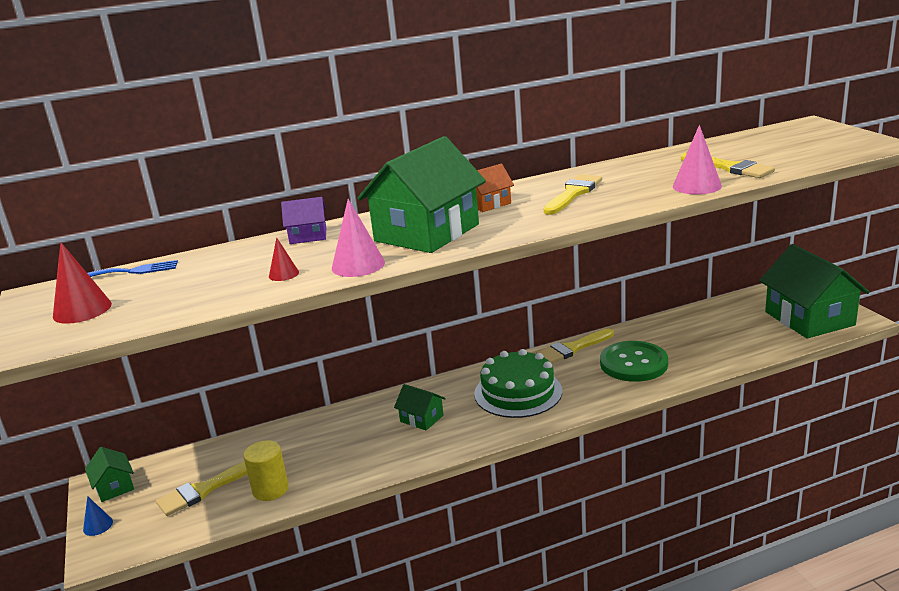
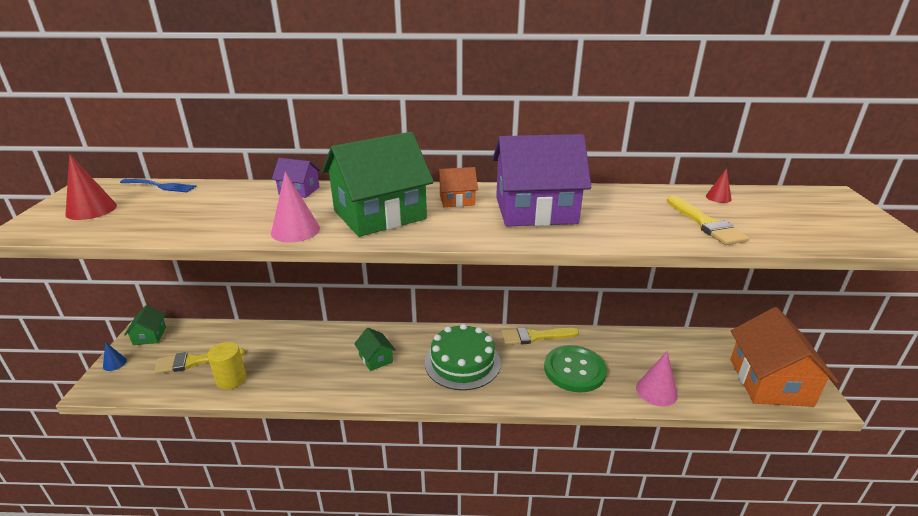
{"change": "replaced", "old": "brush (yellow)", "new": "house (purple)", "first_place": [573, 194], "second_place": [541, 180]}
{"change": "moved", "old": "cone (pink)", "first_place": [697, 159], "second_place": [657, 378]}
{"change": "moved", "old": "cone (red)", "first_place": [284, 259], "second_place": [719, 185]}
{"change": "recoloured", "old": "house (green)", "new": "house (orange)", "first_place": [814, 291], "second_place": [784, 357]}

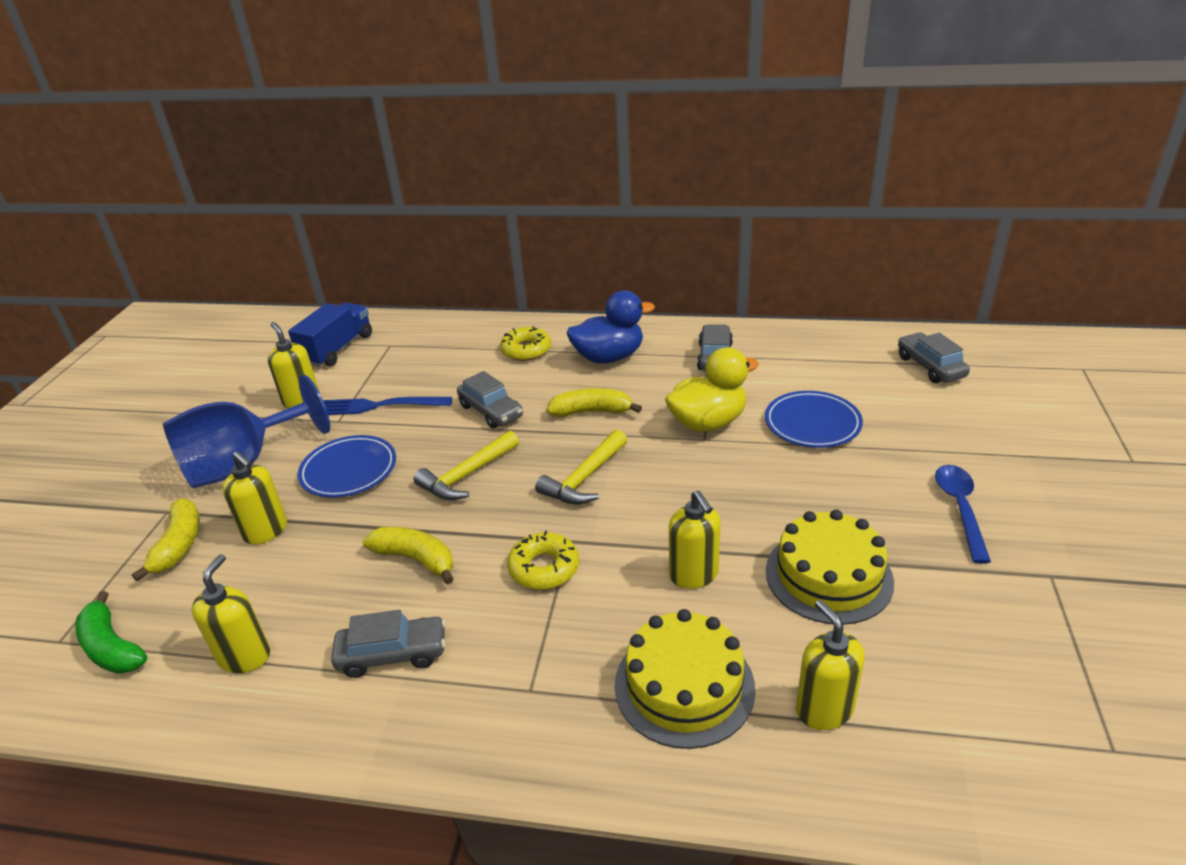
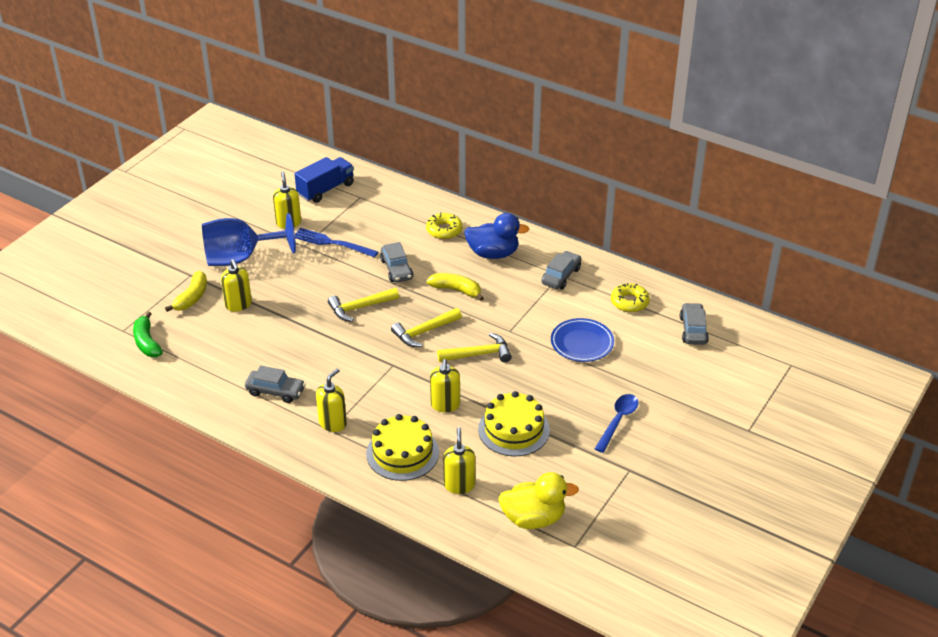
{"change": "moved", "old": "soap dispenser (yellow)", "first_place": [231, 613], "second_place": [331, 400]}
{"change": "added", "new": "hammer (yellow)", "second_place": [474, 347]}
{"change": "moved", "old": "duck (yellow)", "first_place": [712, 389], "second_place": [538, 500]}
{"change": "moved", "old": "donut (yellow)", "first_place": [543, 560], "second_place": [630, 297]}
{"change": "removed", "old": "plate (blue)", "first_place": [347, 466]}
{"change": "removed", "old": "banana (yellow)", "first_place": [408, 556]}

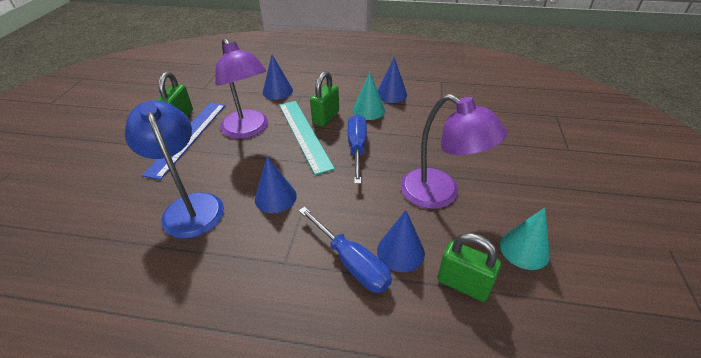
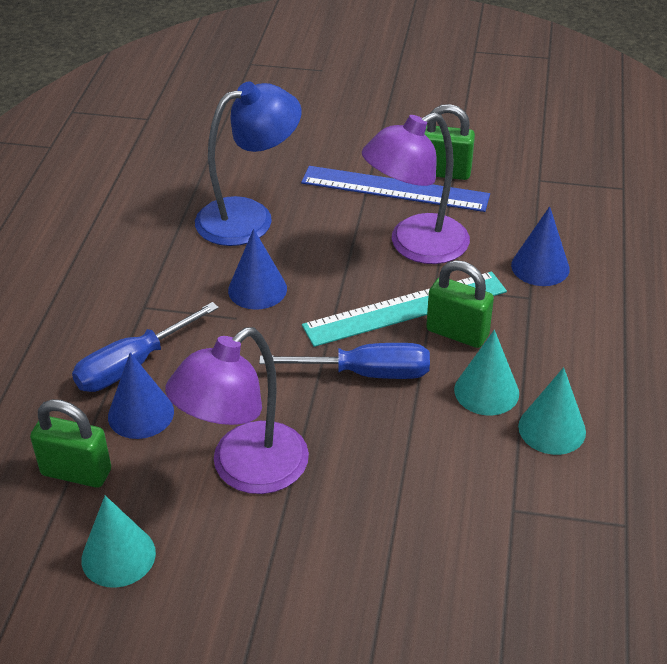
{"change": "turned", "old": "padlock (green)", "first_place": [469, 267], "second_place": [70, 443], "degrees": 75}
{"change": "recoloured", "old": "cone (blue)", "new": "cone (turquoise)", "first_place": [392, 80], "second_place": [552, 411]}

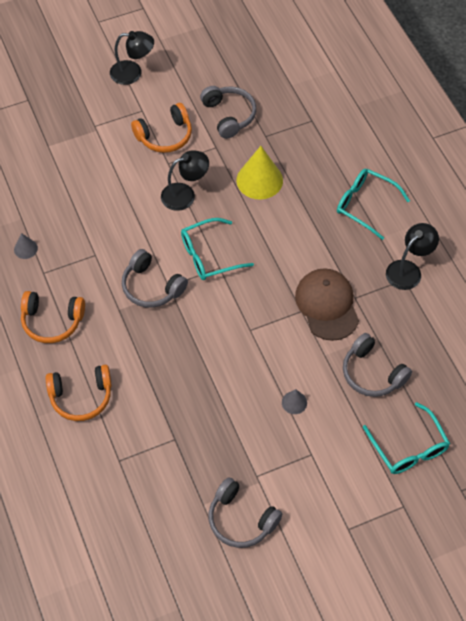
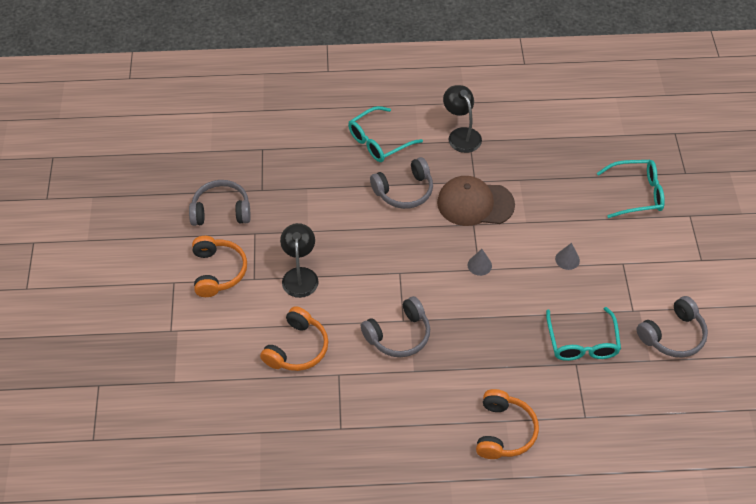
{"change": "moved", "old": "headphones (orange)", "first_place": [53, 317], "second_place": [294, 338]}
{"change": "moved", "old": "headphones (grey)", "first_place": [377, 365], "second_place": [401, 183]}
{"change": "moved", "old": "cone (grey)", "first_place": [26, 246], "second_place": [480, 262]}
{"change": "moved", "old": "glasses (turquoise)", "first_place": [217, 249], "second_place": [583, 334]}
{"change": "removed", "old": "lamp (black)", "first_place": [132, 58]}
{"change": "removed", "old": "cone (yellow)", "first_place": [259, 172]}

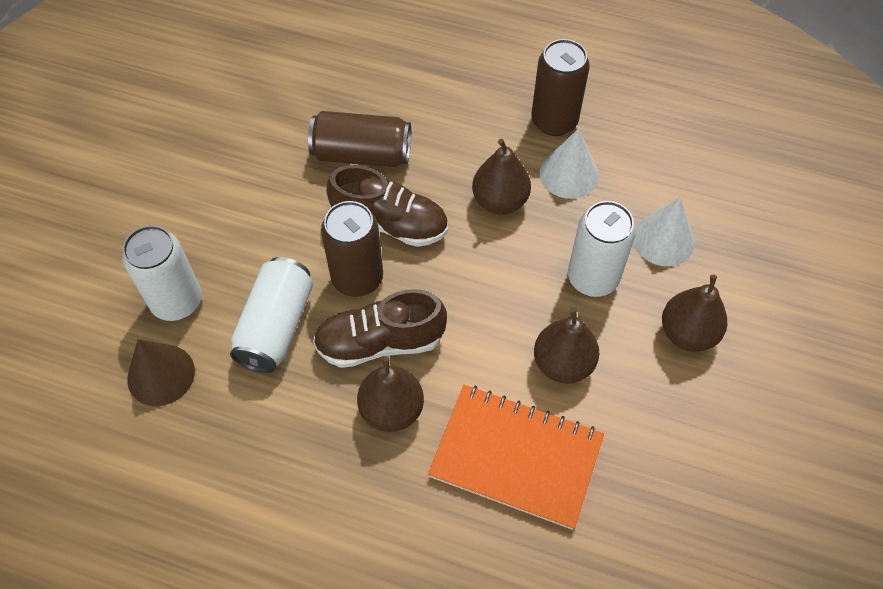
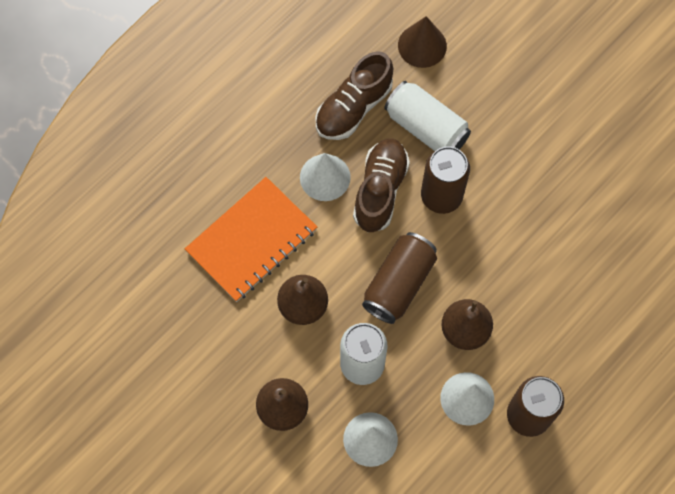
{"change": "replaced", "old": "pear (brown)", "new": "cone (white)", "first_place": [390, 394], "second_place": [325, 177]}
{"change": "moved", "old": "shoe (brown)", "first_place": [387, 206], "second_place": [354, 95]}
{"change": "moved", "old": "can (brown)", "first_place": [359, 139], "second_place": [399, 278]}
{"change": "removed", "old": "can (white)", "first_place": [162, 273]}

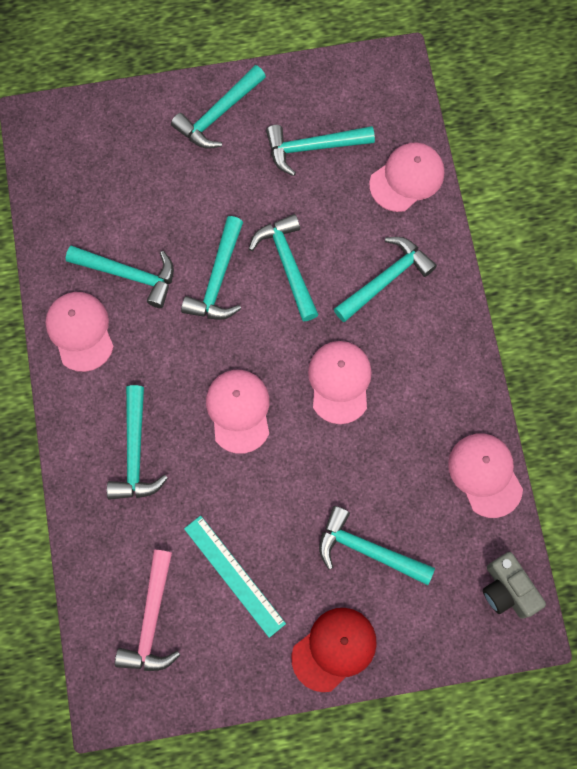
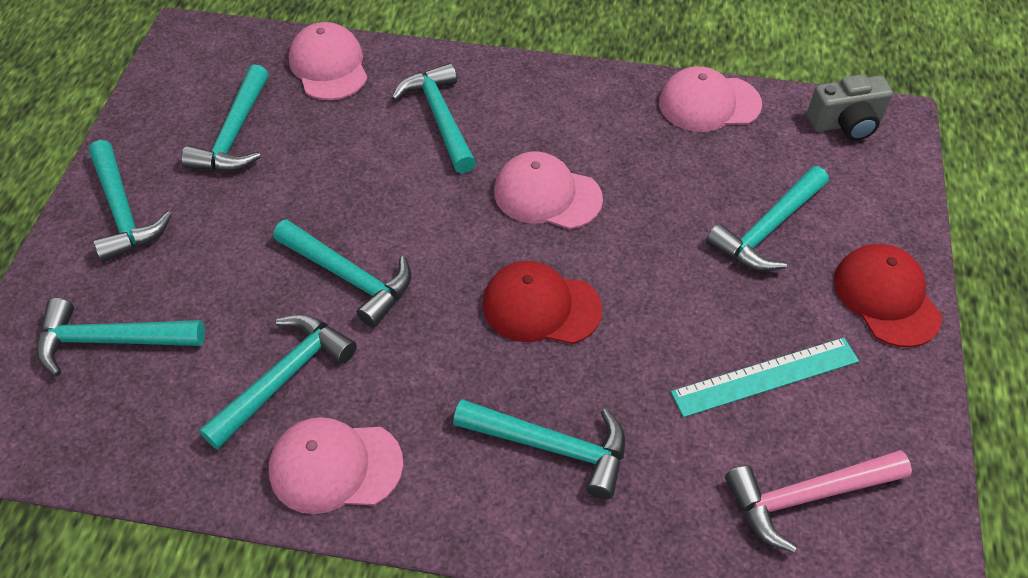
{"change": "moved", "old": "hammer (turquoise)", "first_place": [284, 267], "second_place": [121, 337]}
{"change": "recoloured", "old": "cap (pink)", "new": "cap (red)", "first_place": [238, 412], "second_place": [542, 302]}
{"change": "turned", "old": "hammer (pink)", "first_place": [147, 610], "second_place": [818, 501], "degrees": 135}

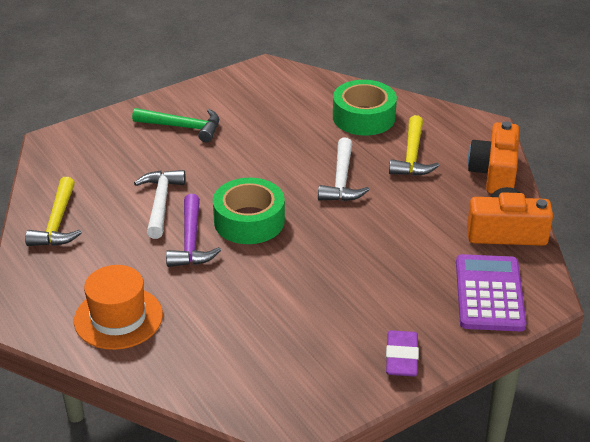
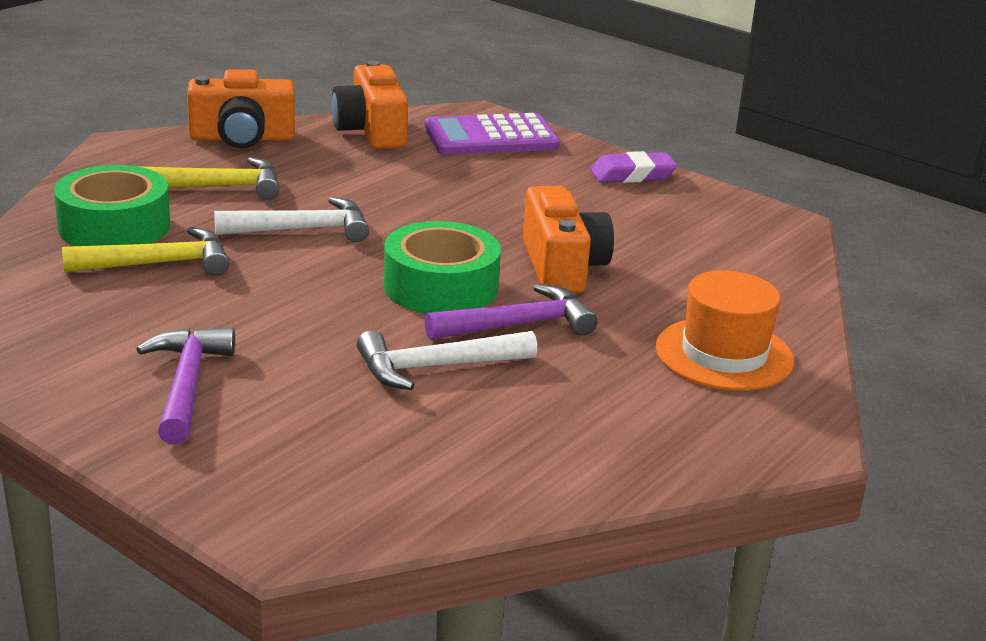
{"change": "moved", "old": "hammer (yellow)", "first_place": [53, 211], "second_place": [145, 251]}
{"change": "recoloured", "old": "hammer (green)", "new": "hammer (purple)", "first_place": [175, 125], "second_place": [185, 385]}
{"change": "added", "new": "camera (orange)", "second_place": [568, 239]}

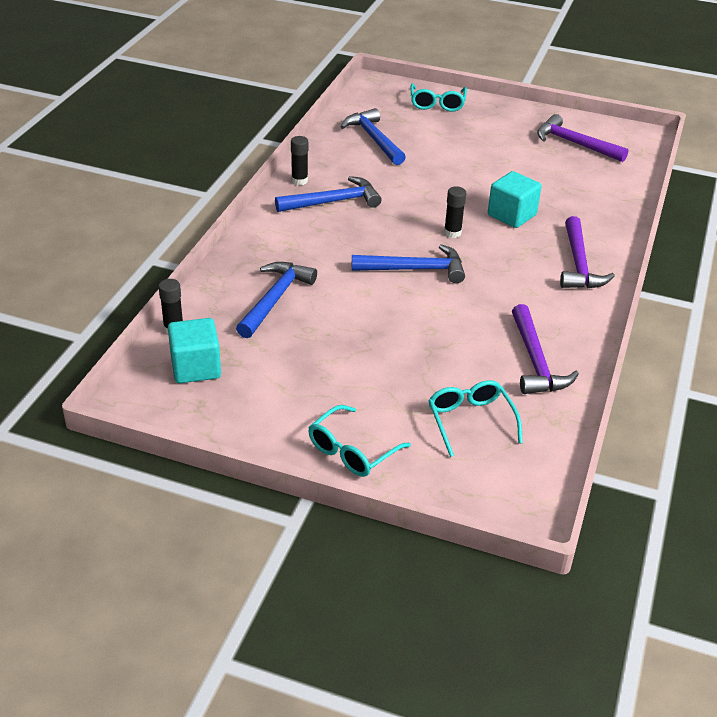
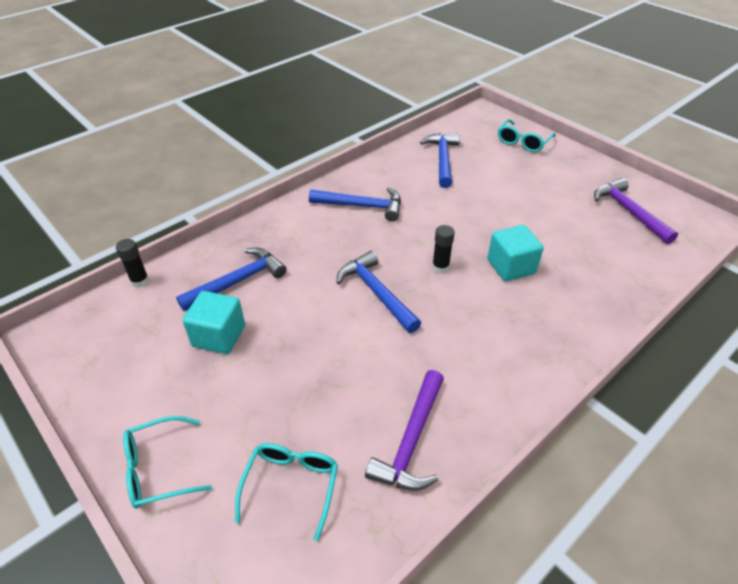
{"change": "moved", "old": "cube (turquoise)", "first_place": [194, 350], "second_place": [214, 322]}
{"change": "turned", "old": "hammer (blue)", "first_place": [408, 263], "second_place": [378, 292], "degrees": -150}
{"change": "removed", "old": "glue stick (black)", "first_place": [299, 160]}
{"change": "removed", "old": "hammer (purple)", "first_place": [587, 252]}

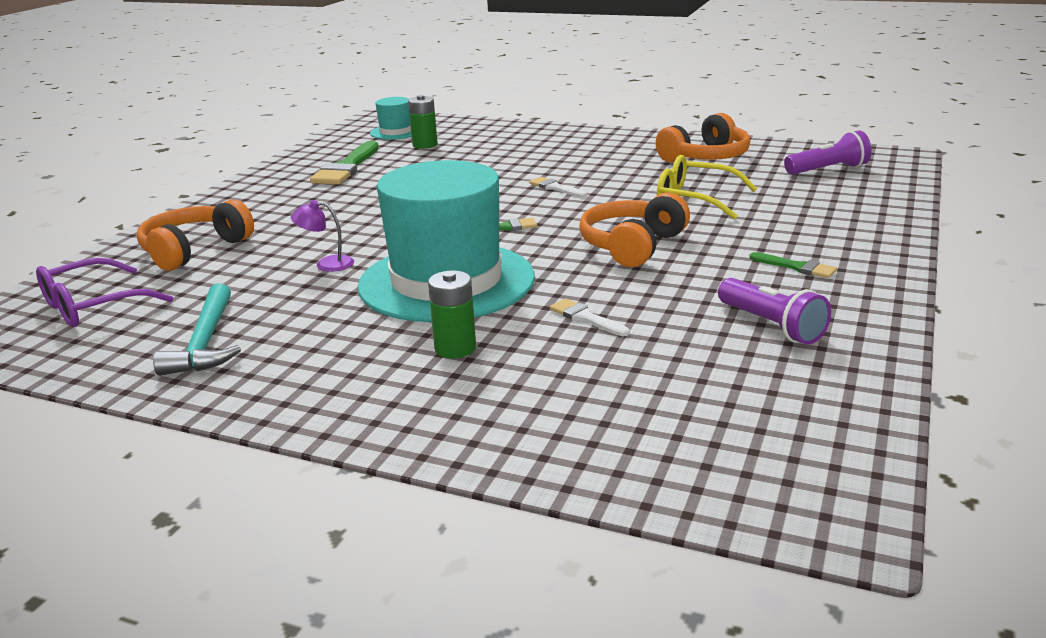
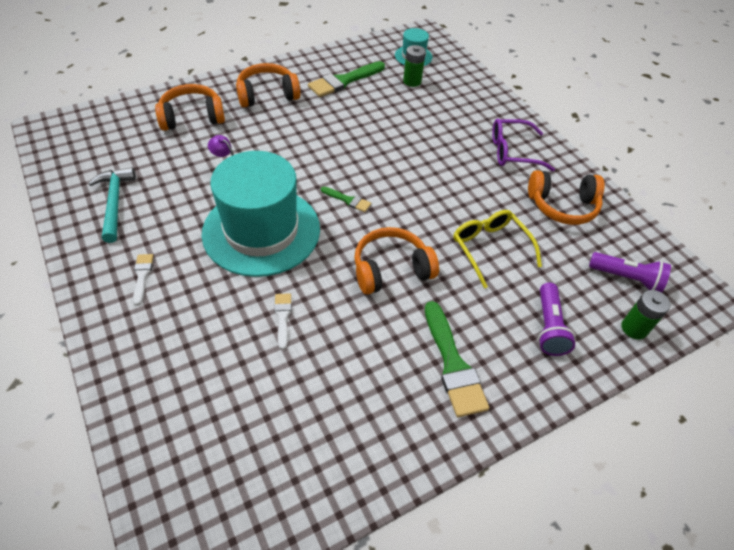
{"change": "turned", "old": "hammer (turquoise)", "first_place": [197, 329], "second_place": [112, 205], "degrees": 135}
{"change": "moved", "old": "brush (white)", "first_place": [558, 187], "second_place": [143, 279]}
{"change": "added", "new": "headphones (orange)", "second_place": [268, 85]}
{"change": "resized", "old": "brush (green)", "first_place": [793, 265], "second_place": [457, 359], "factor": 1.94}
{"change": "moved", "old": "glasses (purple)", "first_place": [104, 292], "second_place": [523, 145]}
{"change": "moved", "old": "flashlight (purple)", "first_place": [774, 311], "second_place": [556, 319]}
{"change": "moved", "old": "battery (green)", "first_place": [452, 314], "second_place": [646, 314]}

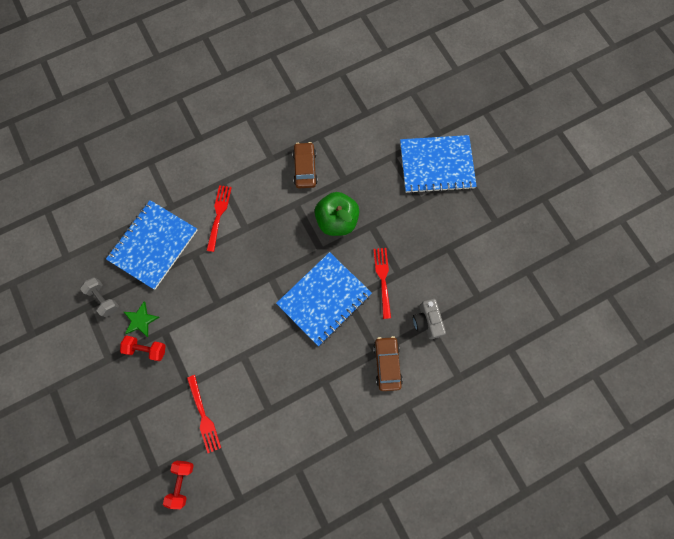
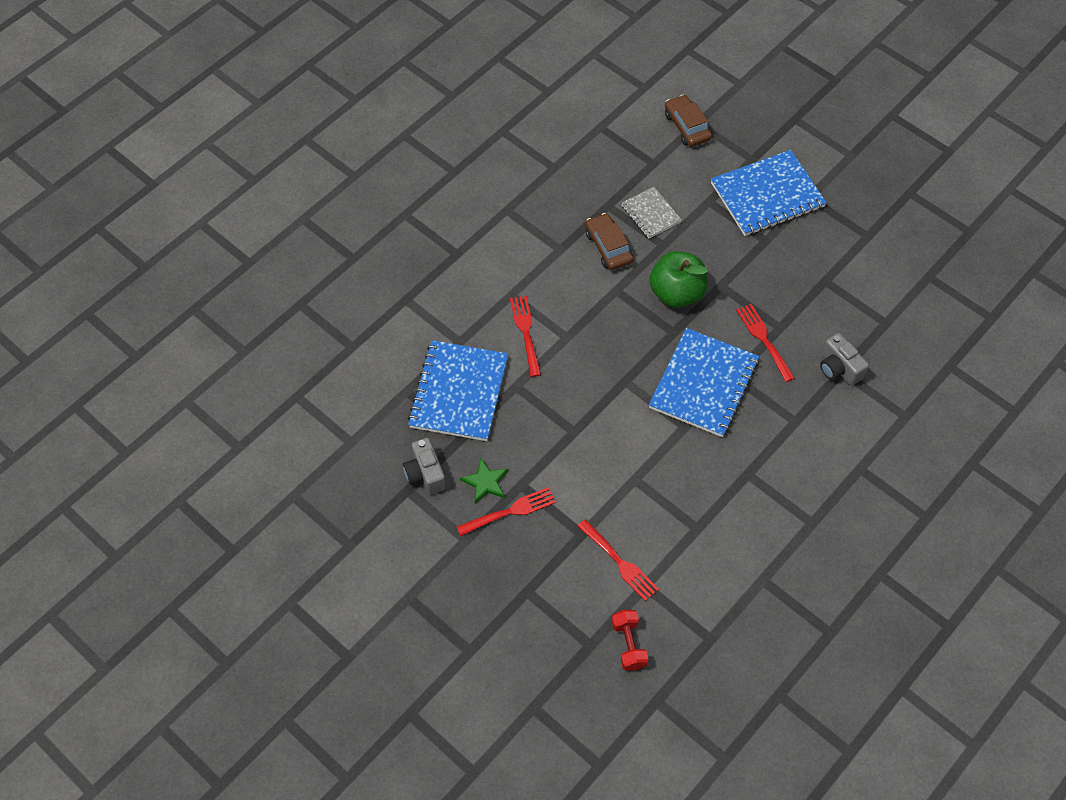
{"change": "replaced", "old": "dumbbell (grey)", "new": "camera (grey)", "first_place": [99, 297], "second_place": [424, 466]}
{"change": "replaced", "old": "dumbbell (red)", "new": "fork (red)", "first_place": [143, 348], "second_place": [506, 511]}
{"change": "added", "new": "notebook (grey)", "second_place": [651, 213]}
{"change": "moved", "old": "car (brown)", "first_place": [388, 363], "second_place": [688, 121]}

